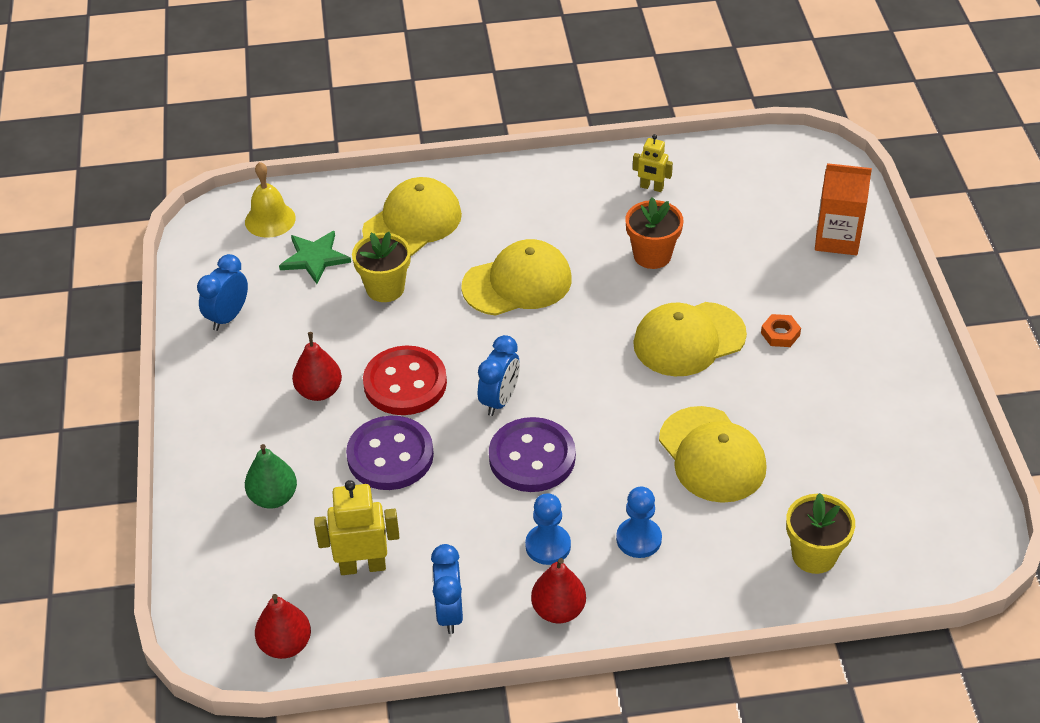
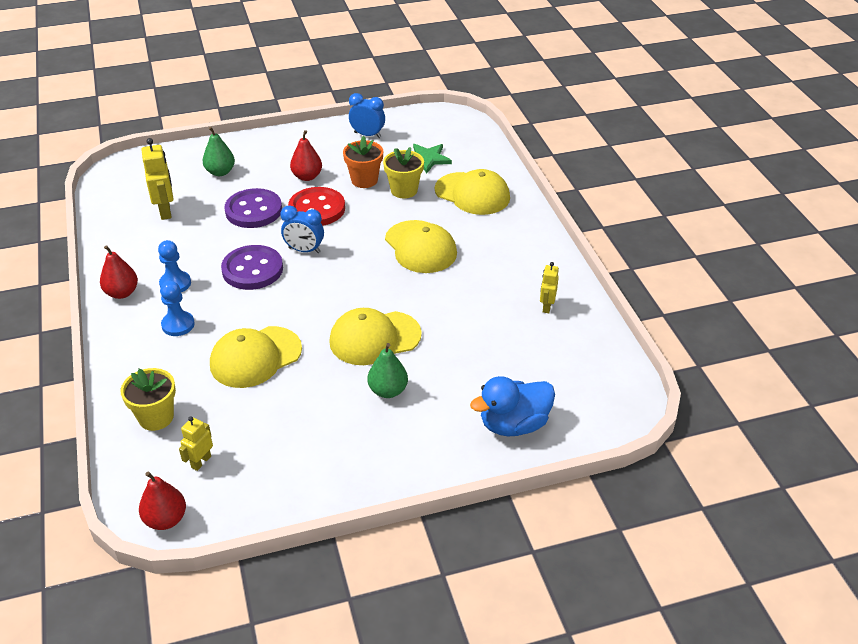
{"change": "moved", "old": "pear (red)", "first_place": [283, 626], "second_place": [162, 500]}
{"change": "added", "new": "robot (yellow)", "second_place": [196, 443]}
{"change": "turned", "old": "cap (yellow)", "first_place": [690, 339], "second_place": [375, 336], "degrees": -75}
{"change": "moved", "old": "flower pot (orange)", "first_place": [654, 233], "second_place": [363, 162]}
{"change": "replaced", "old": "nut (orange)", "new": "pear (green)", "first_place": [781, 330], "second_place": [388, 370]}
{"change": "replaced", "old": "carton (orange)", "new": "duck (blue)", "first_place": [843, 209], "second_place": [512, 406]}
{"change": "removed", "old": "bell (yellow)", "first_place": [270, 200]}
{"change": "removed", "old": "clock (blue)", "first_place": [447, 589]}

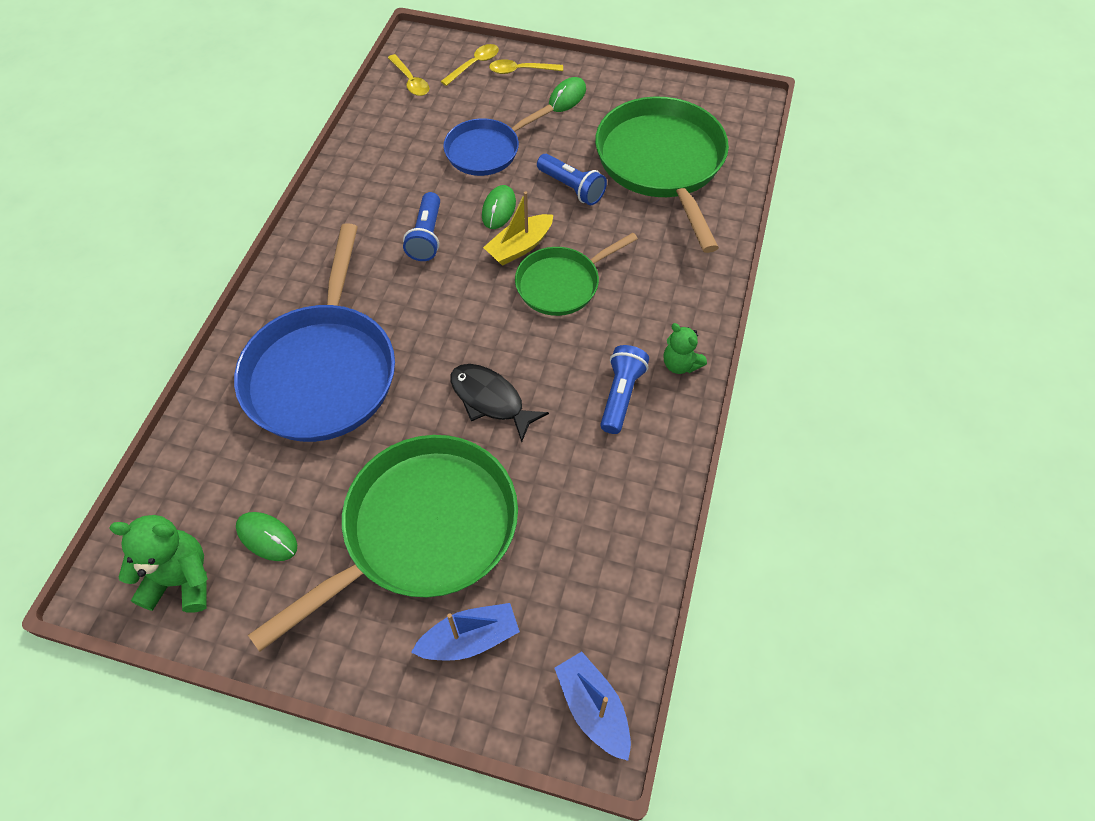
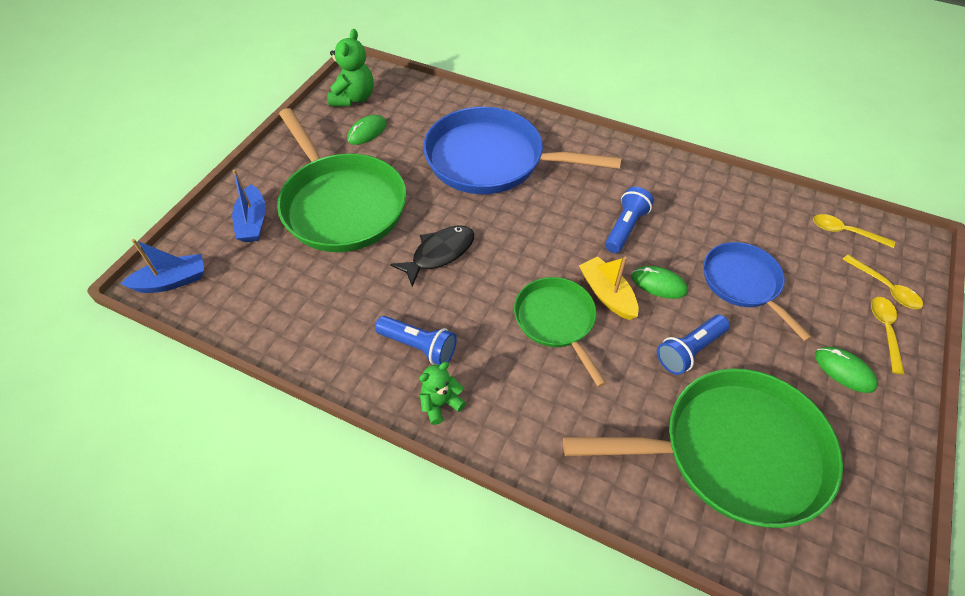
{"change": "turned", "old": "flashlight (blue)", "first_place": [421, 226], "second_place": [629, 220], "degrees": 105}
{"change": "turned", "old": "spoon (yellow)", "first_place": [408, 75], "second_place": [854, 231], "degrees": 45}

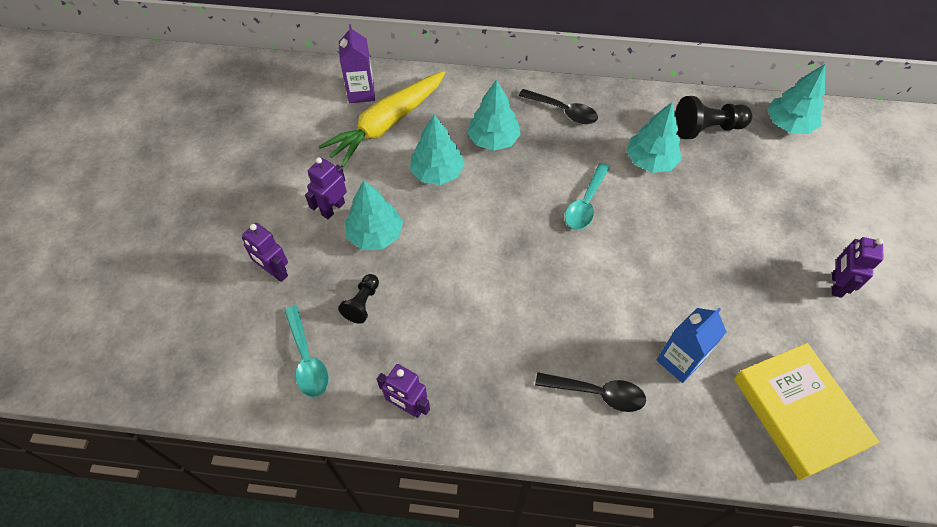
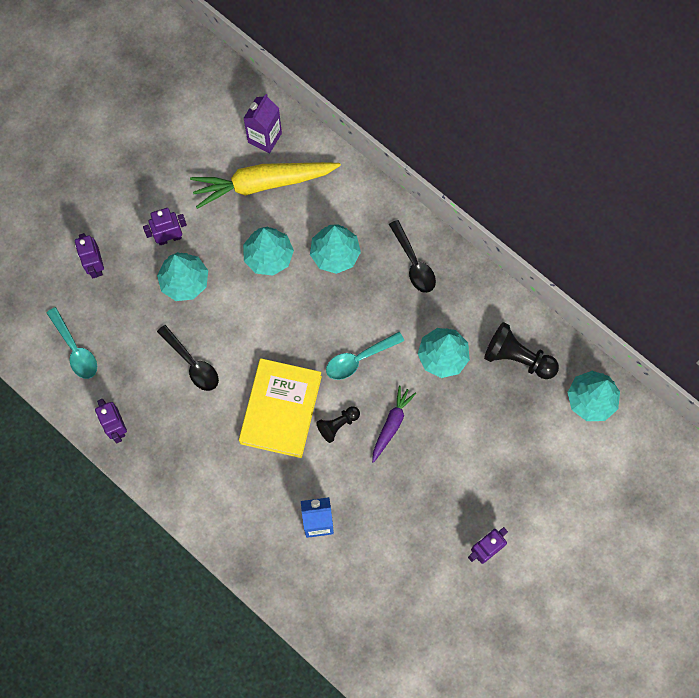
{"change": "turned", "old": "spoon (turquoise)", "first_place": [306, 351], "second_place": [72, 343], "degrees": -45}
{"change": "moved", "old": "spoon (black)", "first_place": [590, 392], "second_place": [188, 358]}
{"change": "moved", "old": "book (yellow)", "first_place": [807, 411], "second_place": [280, 408]}
{"change": "moved", "old": "pawn (black)", "first_place": [358, 299], "second_place": [338, 424]}
{"change": "added", "new": "carrot (purple)", "second_place": [394, 424]}

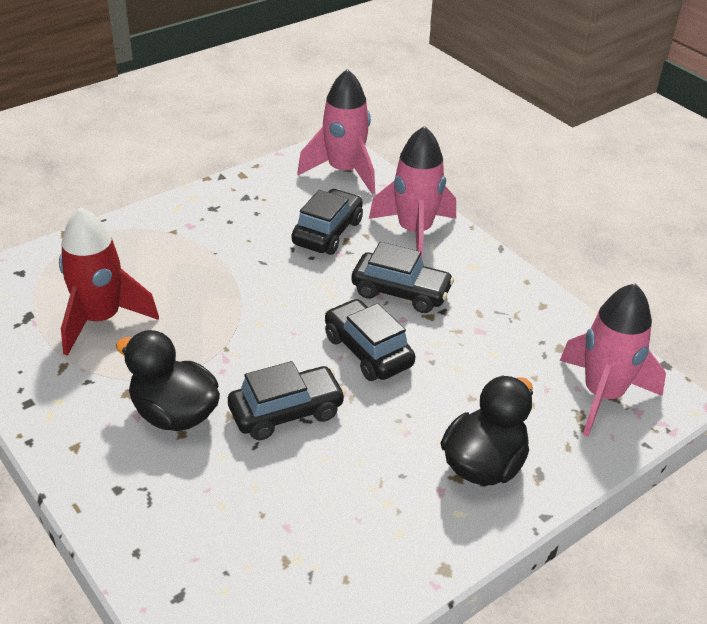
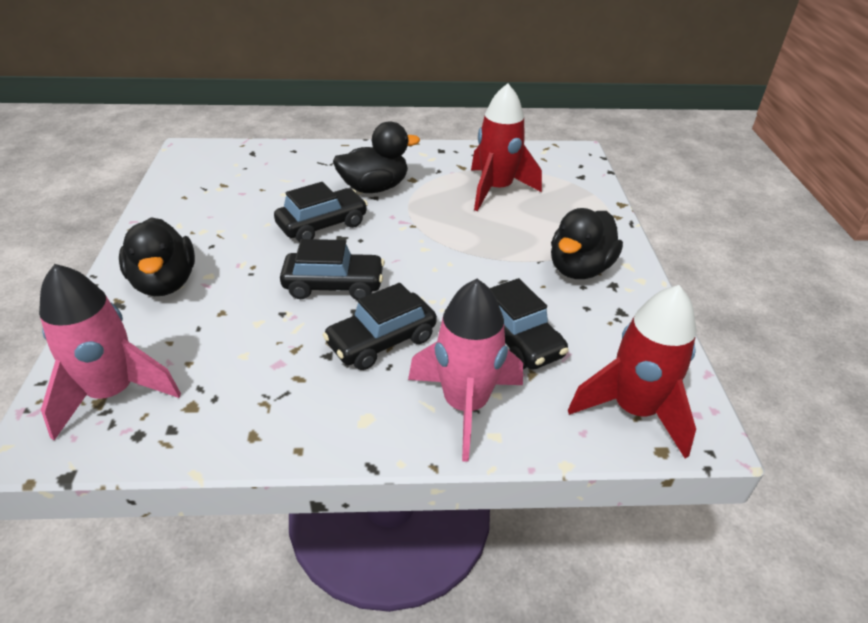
{"change": "turned", "old": "car (black)", "first_place": [287, 400], "second_place": [321, 212], "degrees": -135}
{"change": "added", "new": "duck (black)", "second_place": [587, 243]}
{"change": "recoloured", "old": "rocket (pink)", "new": "rocket (red)", "first_place": [336, 131], "second_place": [632, 372]}

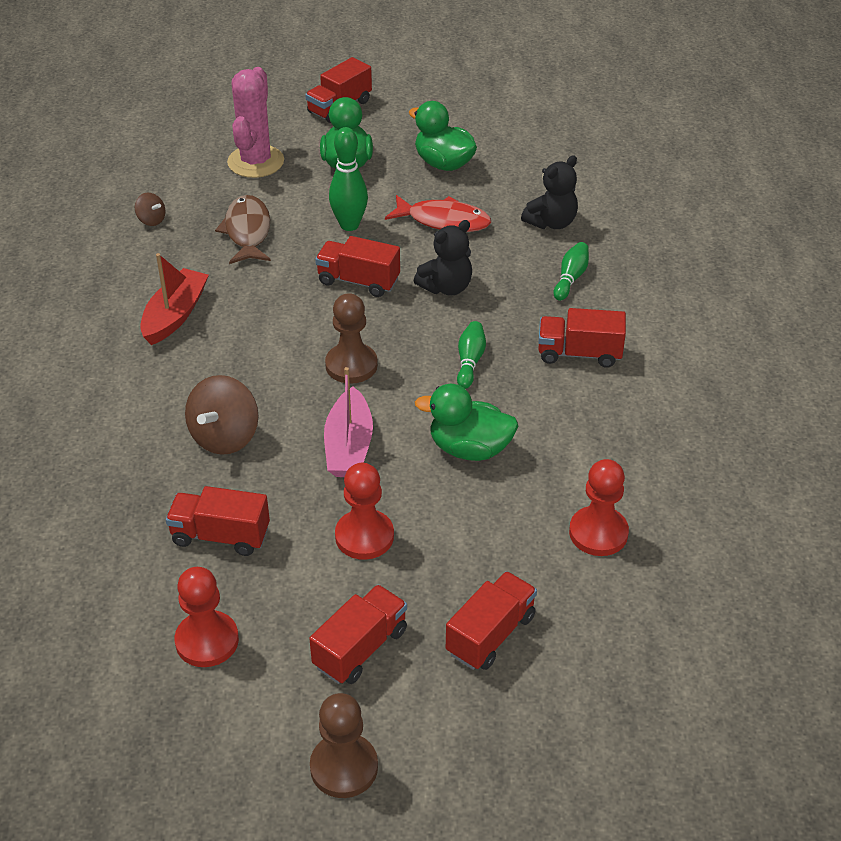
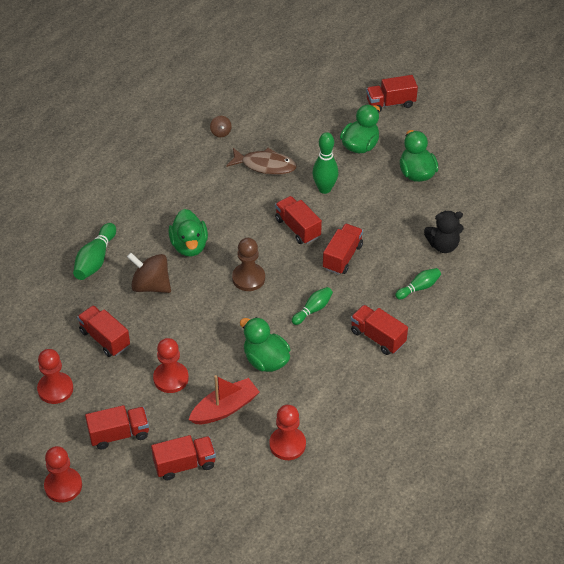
{"change": "recoloured", "old": "pawn (brown)", "new": "pawn (red)", "first_place": [344, 745], "second_place": [63, 474]}
{"change": "added", "new": "bowling pin (green)", "second_place": [94, 251]}
{"change": "turned", "old": "spinning top (brown)", "first_place": [221, 415], "second_place": [149, 273], "degrees": 60}
{"change": "added", "new": "duck (green)", "second_place": [188, 232]}
{"change": "moved", "old": "boat (red)", "first_place": [174, 299], "second_place": [224, 399]}
{"change": "turned", "old": "fish (brown)", "first_place": [243, 229], "second_place": [261, 161], "degrees": 75}
{"change": "replaced", "old": "teddy bear (black)", "new": "truck (red)", "first_place": [443, 258], "second_place": [343, 249]}
{"change": "removed", "old": "cactus (pink)", "first_place": [255, 122]}
{"change": "removed", "old": "boat (pink)", "first_place": [348, 422]}
{"change": "removed", "old": "fish (red)", "first_place": [438, 213]}

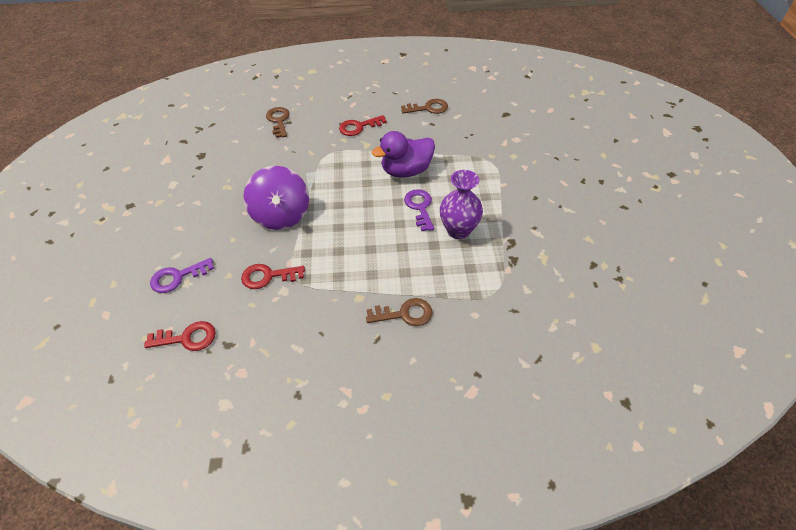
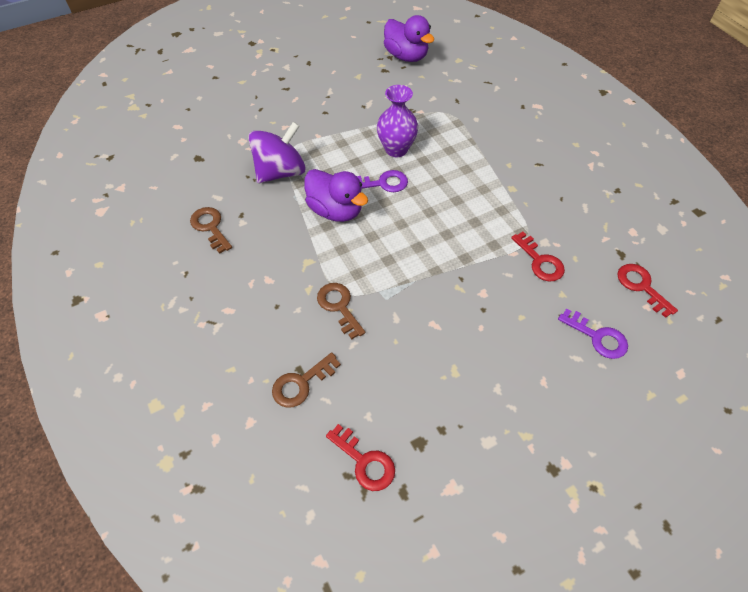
{"change": "moved", "old": "spinning top (purple)", "first_place": [276, 198], "second_place": [276, 152]}
{"change": "moved", "old": "key (brown)", "first_place": [399, 312], "second_place": [341, 311]}
{"change": "moved", "old": "key (red)", "first_place": [363, 125], "second_place": [360, 457]}
{"change": "turned", "old": "key (purple)", "first_place": [419, 210], "second_place": [382, 181], "degrees": -150}
{"change": "added", "new": "duck (purple)", "second_place": [409, 38]}

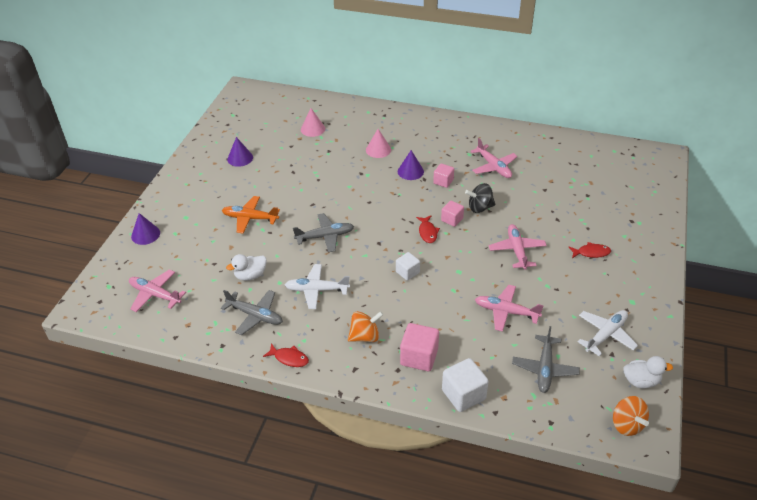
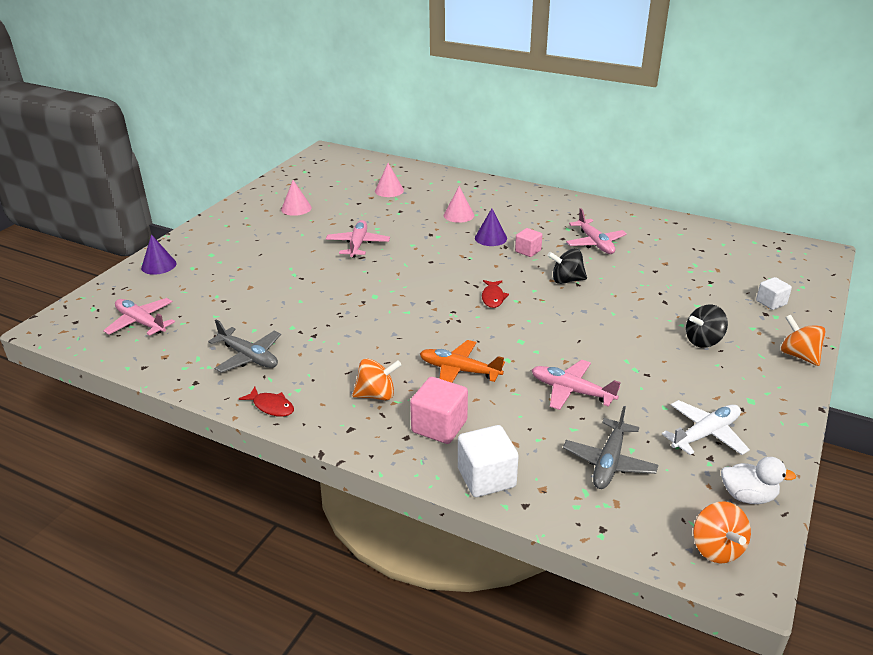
{"change": "recoloured", "old": "cone (purple)", "new": "cone (pink)", "first_place": [240, 152], "second_place": [296, 198]}
{"change": "moved", "old": "plane (pink)", "first_place": [518, 247], "second_place": [358, 239]}
{"change": "moved", "old": "plane (orange)", "first_place": [251, 214], "second_place": [462, 361]}
{"change": "replaced", "old": "fish (red)", "new": "spinning top (black)", "first_place": [590, 250], "second_place": [707, 326]}
{"change": "moved", "old": "cube (white)", "first_place": [408, 266], "second_place": [774, 293]}
{"change": "added", "new": "spinning top (orange)", "second_place": [803, 340]}
{"change": "removed", "old": "duck (white)", "first_place": [246, 267]}
{"change": "removed", "old": "plane (white)", "first_place": [317, 286]}
{"change": "removed", "old": "plane (grey)", "first_place": [323, 232]}
{"change": "removed", "old": "cube (pink)", "first_place": [452, 213]}

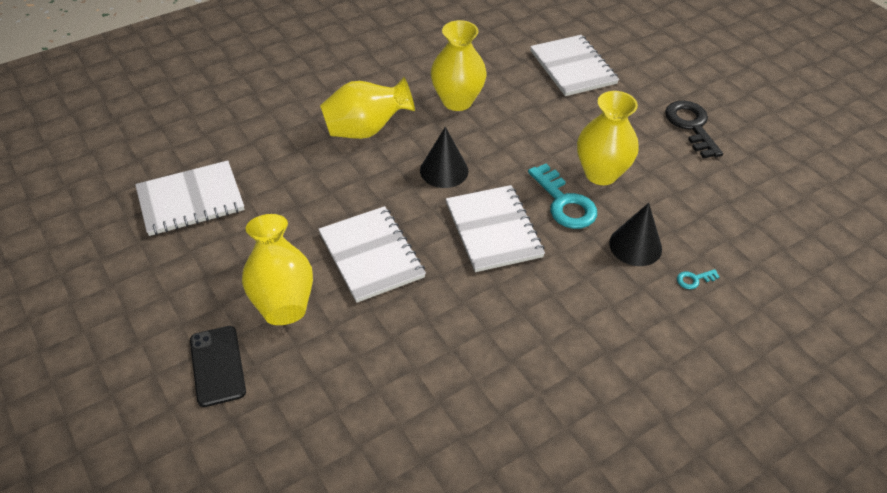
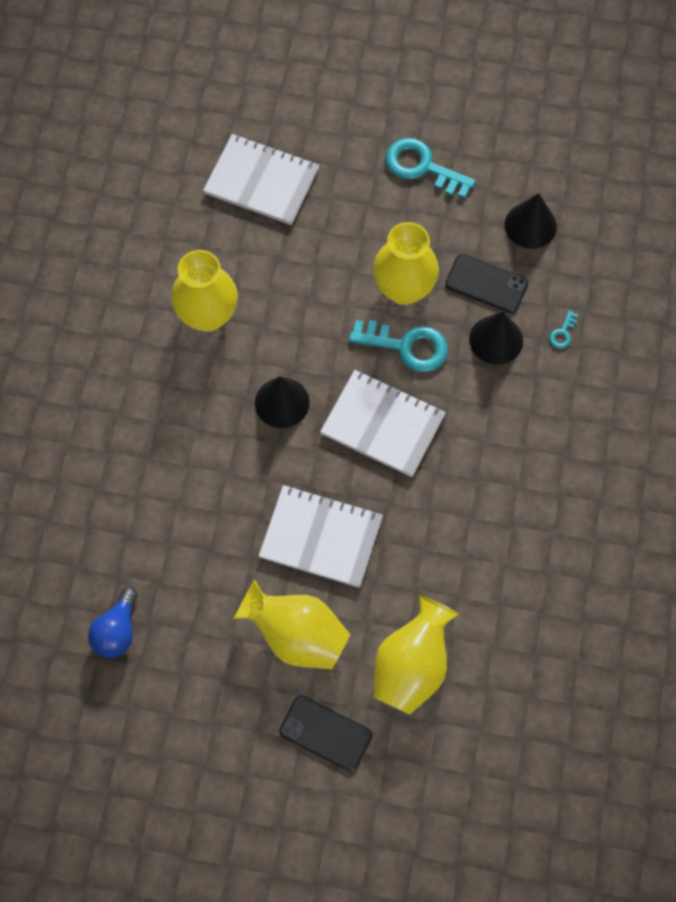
{"change": "replaced", "old": "notebook (white)", "new": "light bulb (blue)", "first_place": [189, 198], "second_place": [113, 622]}
{"change": "moved", "old": "vase (yellow)", "first_place": [367, 108], "second_place": [416, 655]}
{"change": "recoloured", "old": "key (black)", "new": "key (turquoise)", "first_place": [694, 129], "second_place": [430, 168]}
{"change": "added", "new": "phone (black)", "second_place": [486, 283]}
{"change": "added", "new": "cone (black)", "second_place": [531, 221]}

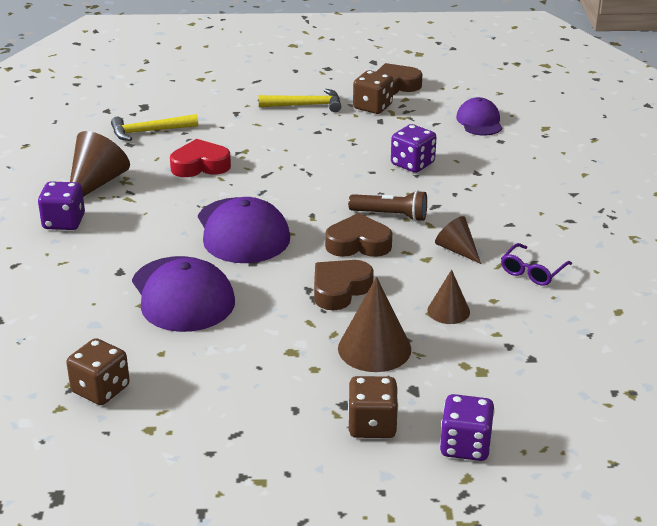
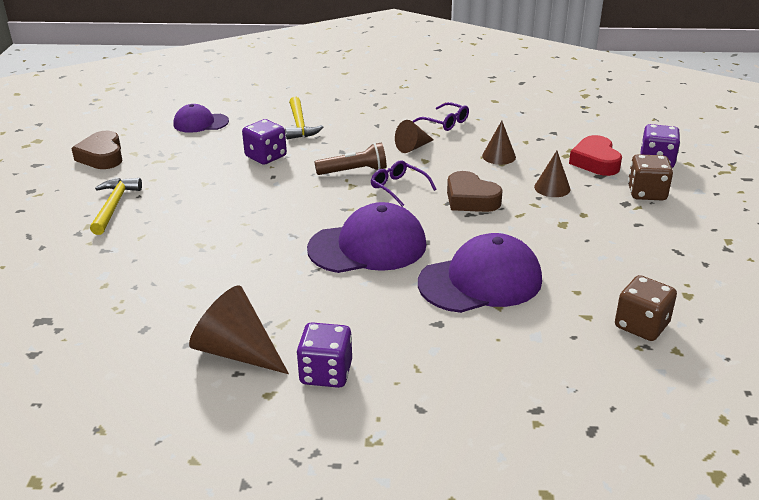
{"change": "moved", "old": "hammer (yellow)", "first_place": [154, 127], "second_place": [304, 118]}
{"change": "turned", "old": "flashlight (brown)", "first_place": [387, 205], "second_place": [351, 159], "degrees": 60}
{"change": "replaced", "old": "heart (brown)", "new": "glasses (purple)", "first_place": [358, 235], "second_place": [403, 183]}
{"change": "resized", "old": "cone (brown)", "first_place": [374, 324], "second_place": [552, 174], "factor": 0.6}
{"change": "moved", "old": "heart (red)", "first_place": [200, 158], "second_place": [595, 155]}
{"change": "removed", "old": "dice (brown)", "first_place": [373, 92]}

